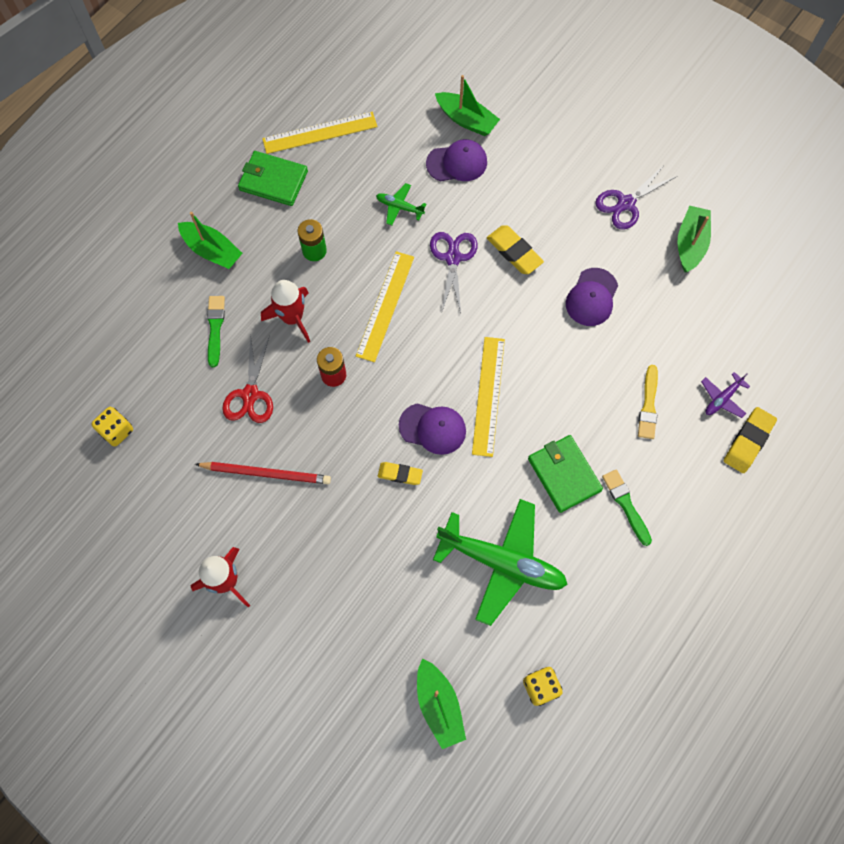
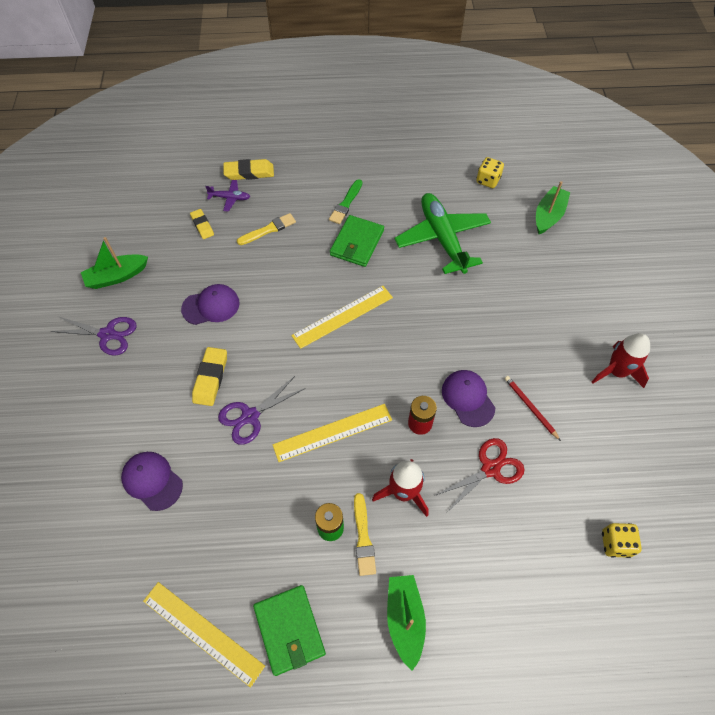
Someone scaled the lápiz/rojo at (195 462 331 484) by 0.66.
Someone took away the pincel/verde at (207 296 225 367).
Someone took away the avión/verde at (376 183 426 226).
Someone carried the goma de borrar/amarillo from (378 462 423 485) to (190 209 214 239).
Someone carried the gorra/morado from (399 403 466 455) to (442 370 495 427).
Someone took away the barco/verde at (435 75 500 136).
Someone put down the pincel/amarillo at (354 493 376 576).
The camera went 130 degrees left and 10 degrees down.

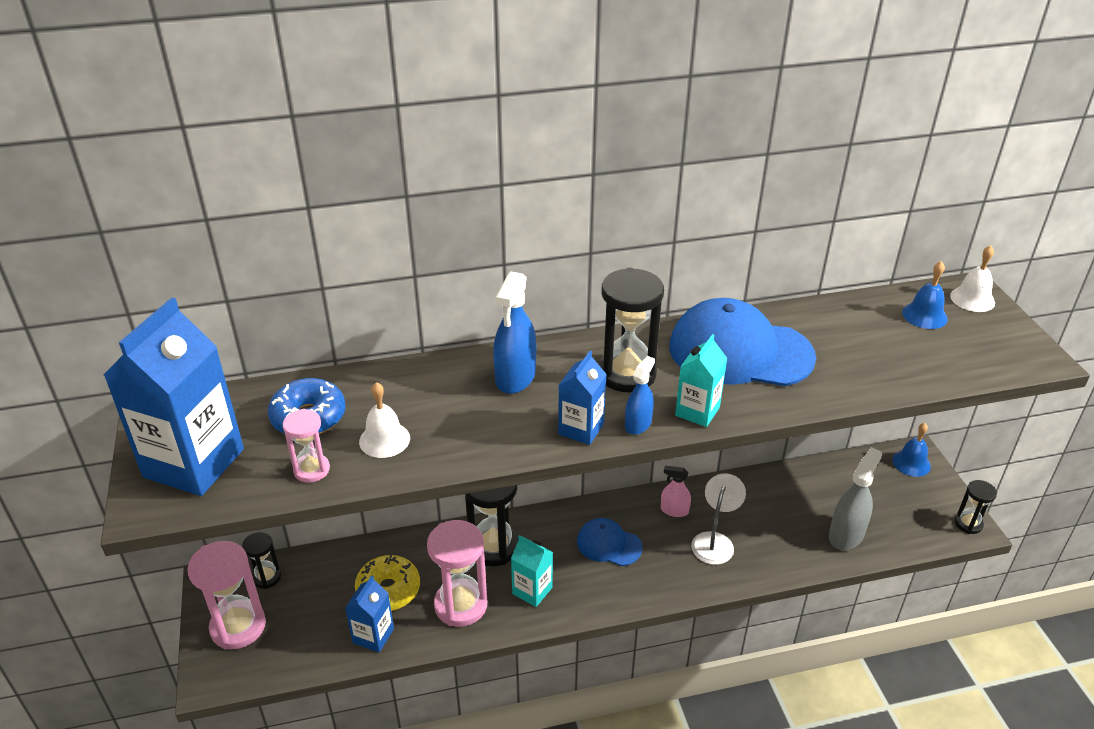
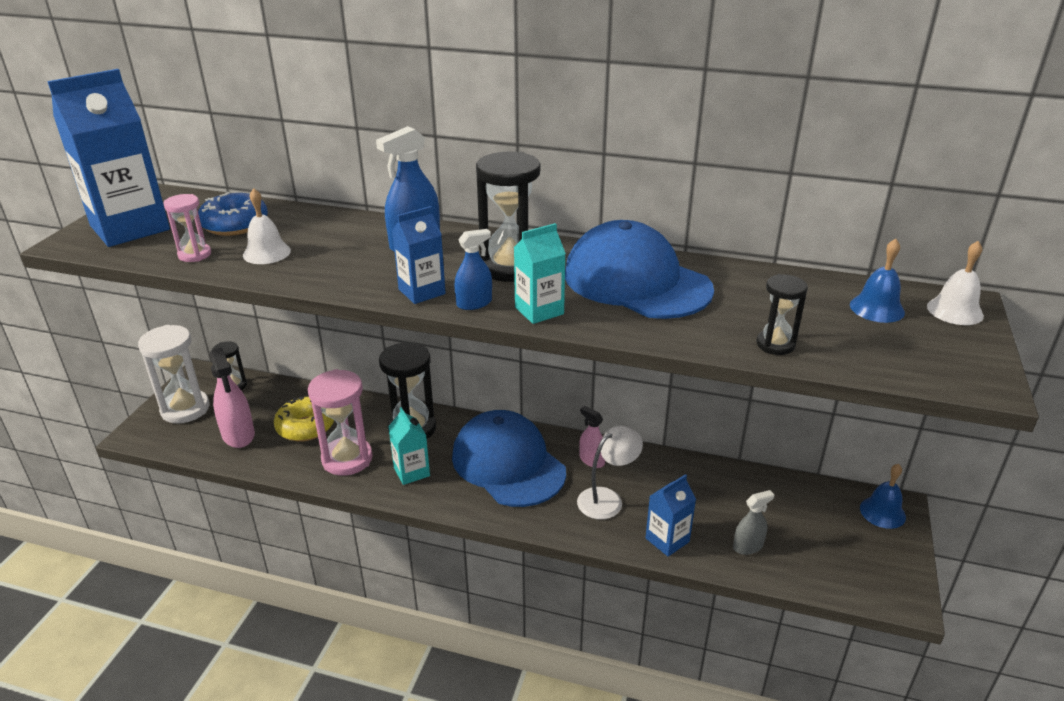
Someone repainted the reloj de arena/rosa at (187 541 266 649), which became the reloj de arena/blanco at (138 325 210 424).
Someone carried the cartón de leche/azul from (345 575 394 653) to (645 474 696 557).
Someone scaled the gorra/azul at (577 518 643 566) by 1.91.
Someone scaled the pulverizador/gris at (829 447 882 551) by 0.59.
Someone carried the reloj de arena/negro from (955 480 997 534) to (756 274 808 355).
Someone put down the pulverizador/rosa at (210 348 255 448).
The camera went 30 degrees right and 5 degrees down.

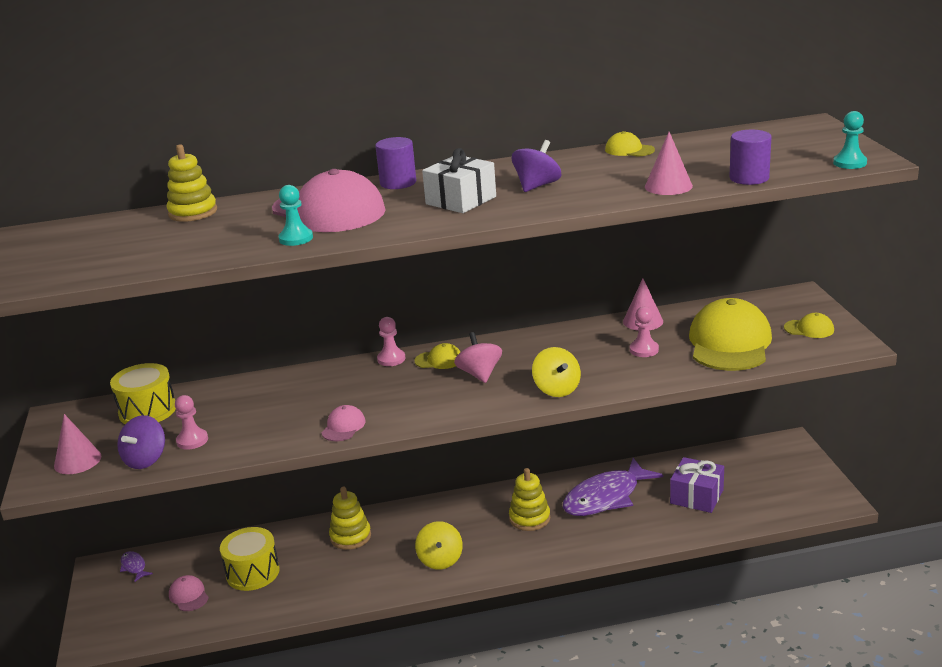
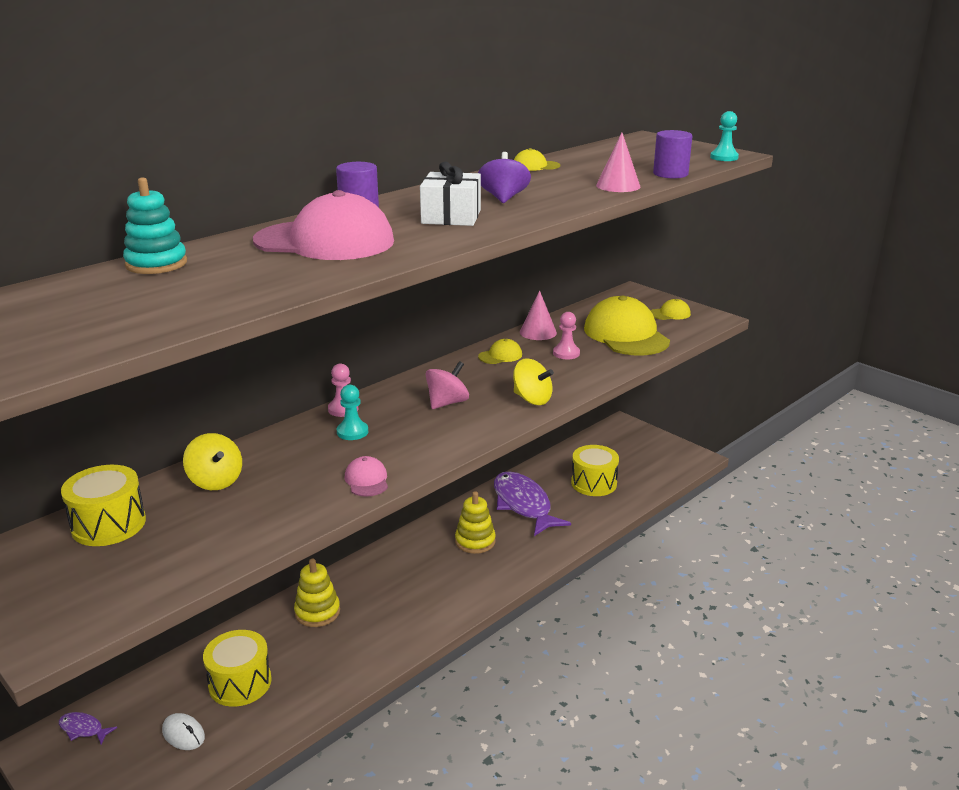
Someone took away the cono/rosa at (54 414 101 474).
Someone took away the peonza/morado at (117 415 165 469).
Someone repainted the juguete apilable/amarillo at (166 144 217 222), which became the juguete apilable/turquesa at (123 177 187 274).
Someone swapped the gorra/rosa at (169 575 209 611) for the ratón/blanco at (162 713 205 750).
Someone took away the peón/rosa at (175 395 208 450).
Someone carried the peón/turquesa from (279 185 313 246) to (337 385 368 440).
Someone carried the gorra/amarillo from (415 343 460 369) to (478 339 522 364).
Someone carried the peonza/amarillo from (415 521 463 569) to (183 433 242 490).
Someone rotated the peonza/rosa at (454 332 502 383) by 90 degrees clockwise.
Someone rotated the pez/morado at (563 458 663 516) by 135 degrees clockwise.
Someone swapped the regalo/morado at (670 457 724 513) for the tambor/amarillo at (571 445 619 496).
The camera went 35 degrees left and 0 degrees up.

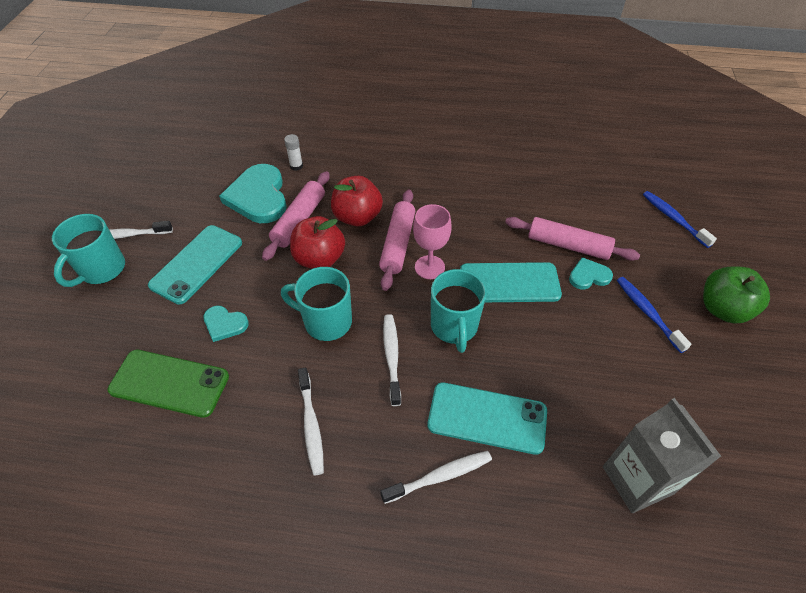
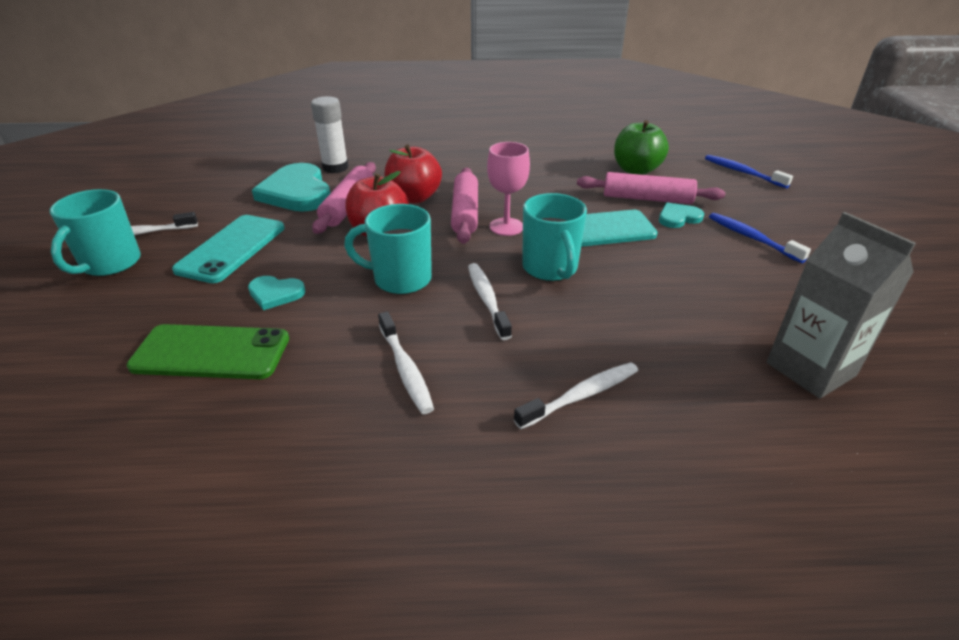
Someone scaled the barra de pegamento/blanco at (284 134 303 171) by 1.76.
Someone took away the móvil/turquesa at (427 382 547 455).
Someone carried the manzana/verde from (703 266 770 324) to (614 120 669 175).
The camera went 10 degrees left and 15 degrees down.

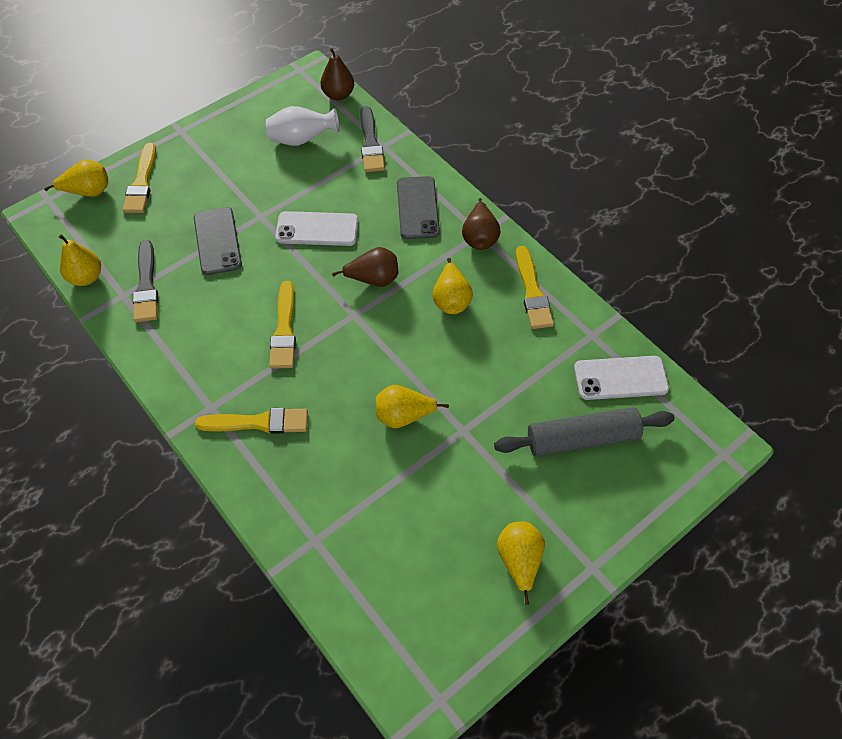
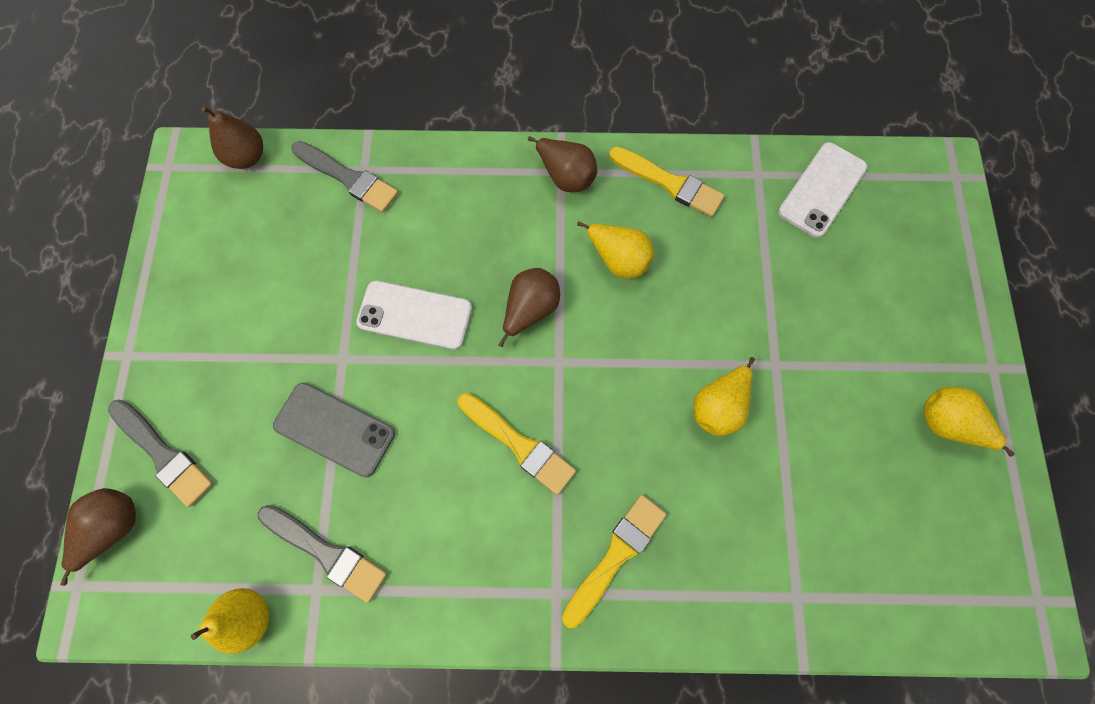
Someone repainted the pera/amarillo at (44 159 108 197), which became the pera/marrón at (60 488 136 586).
Someone repainted the pincel/amarillo at (123 143 156 213), which became the pincel/gris at (108 400 213 507).
Someone took away the florero/blanco at (266 106 339 146).
Someone rotated the móvil/blanco at (275 211 358 246) by 60 degrees clockwise.
Someone took away the móvil/gris at (397 176 440 239).
Someone took away the rodillo/gris at (494 407 675 457).
The camera went 50 degrees left and 15 degrees up.

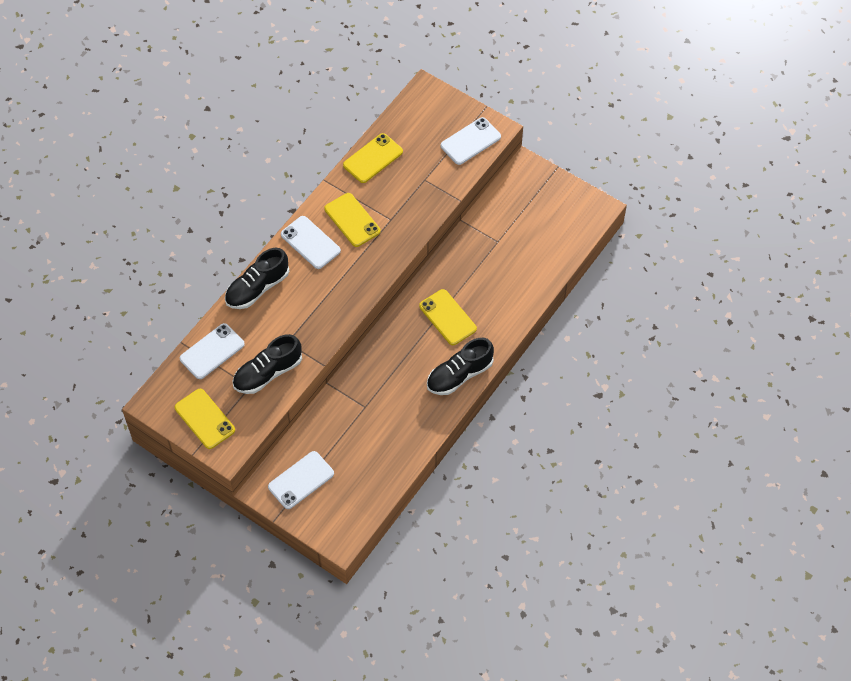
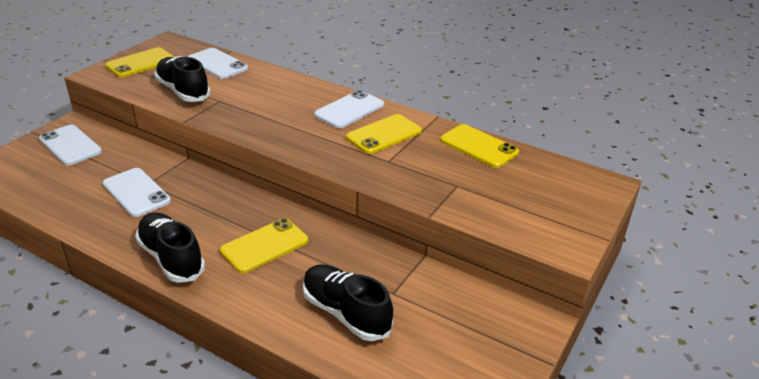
Someone carried the zapato/negro from (225 248 289 309) to (303 264 393 341).
Someone carried the móvil/blanco from (441 117 501 165) to (102 168 171 217).
The camera went 85 degrees right and 25 degrees down.

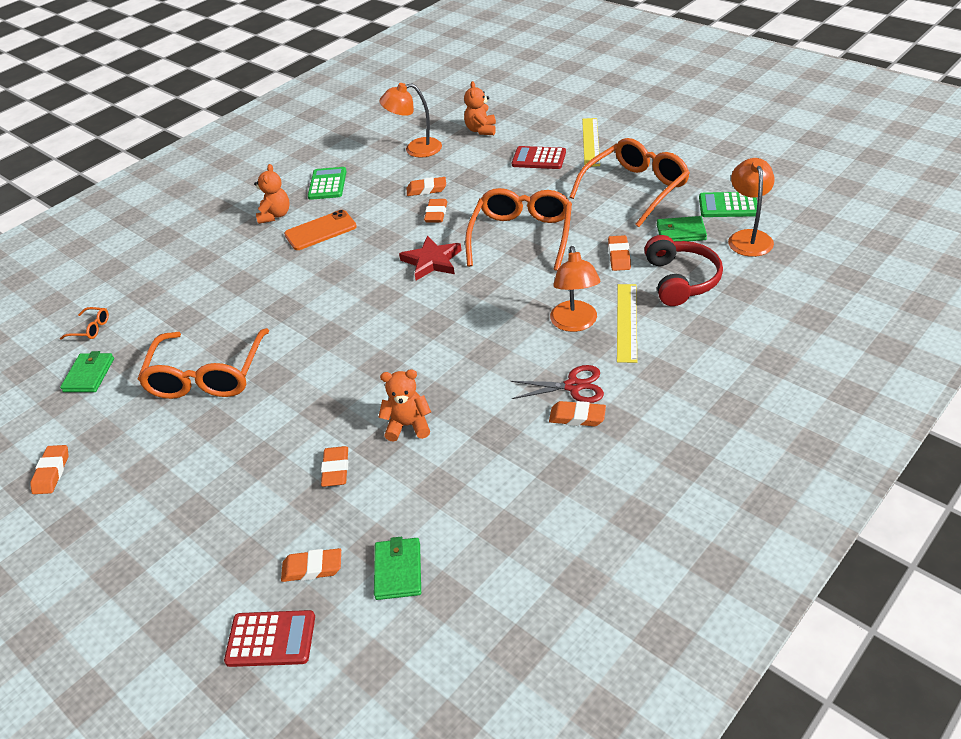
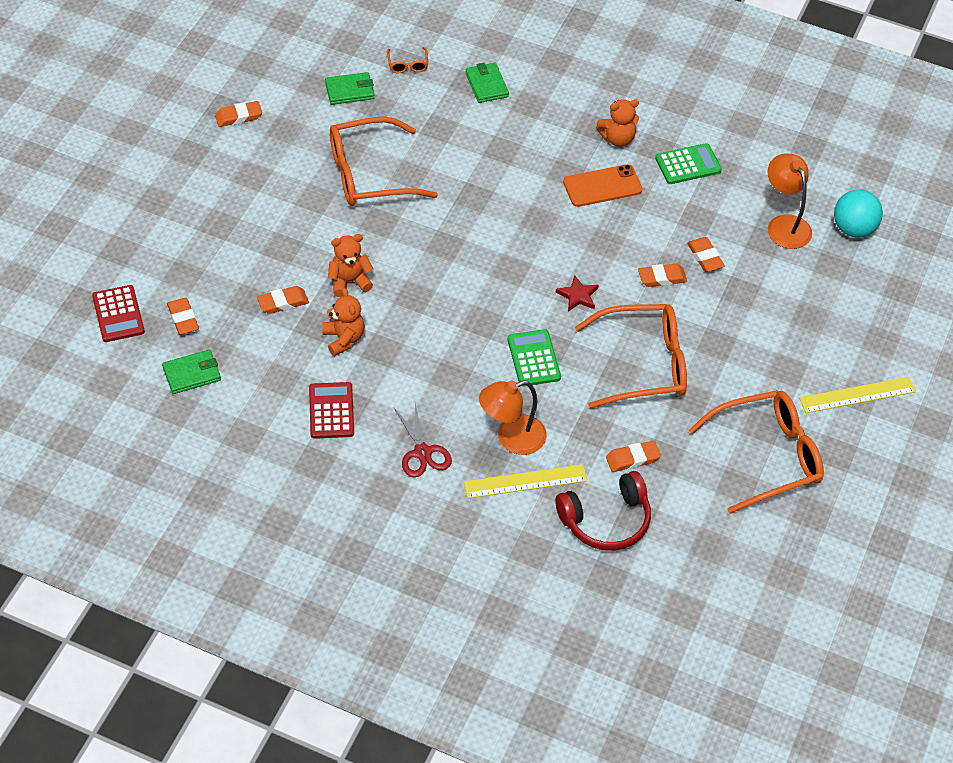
Someone rotated the móvil/naranja at (284 210 357 250) by 60 degrees counterclockwise.
Someone scaled the estrella/rojo at (399 236 462 281) by 0.64.
Someone carried the osito/naranja from (464 81 496 135) to (328 234 374 297).
Someone carried the calculadora/rojo from (512 146 566 169) to (309 382 354 439).
Someone took away the goma de borrar/naranja at (549 401 606 426).
Someone rotated the gafas/naranja at (569 138 690 227) by 45 degrees counterclockwise.
Someone carried the cartera/verde from (657 216 707 241) to (465 63 509 103).
Someone carried the calculadora/verde from (699 192 757 217) to (508 329 561 386).
Someone took away the lámpara/naranja at (728 158 775 257).
Someone put down the pelota/turquesa at (834 189 883 238).
The camera went 65 degrees right and 10 degrees up.

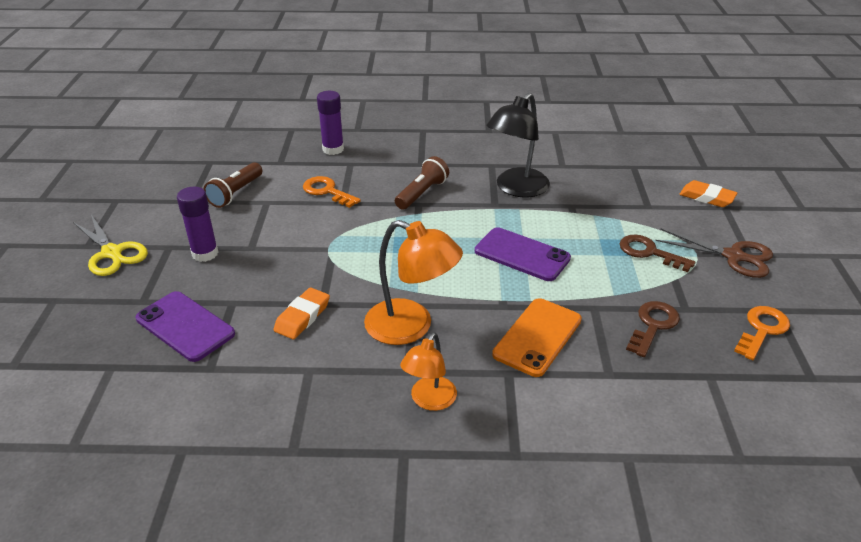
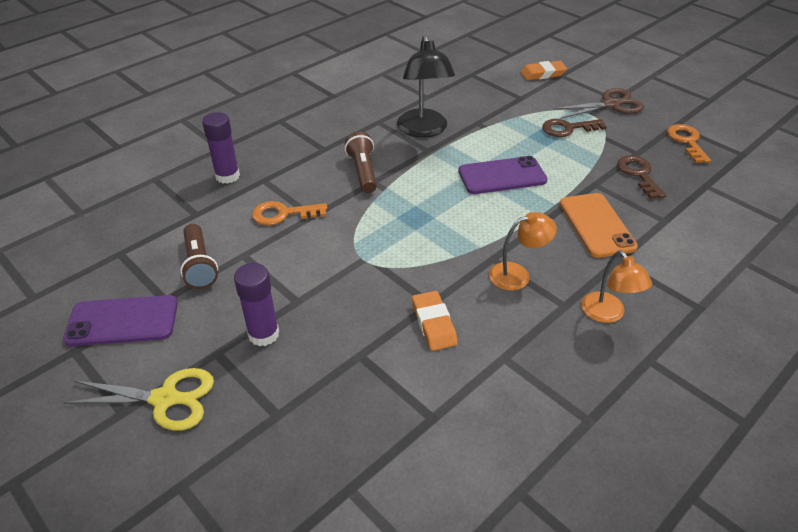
Someone carried the móvil/morado from (136 291 235 362) to (63 295 178 346).
Someone scaled the lámpara/naranja at (364 220 463 345) by 0.62.
The camera went 45 degrees left and 5 degrees up.

